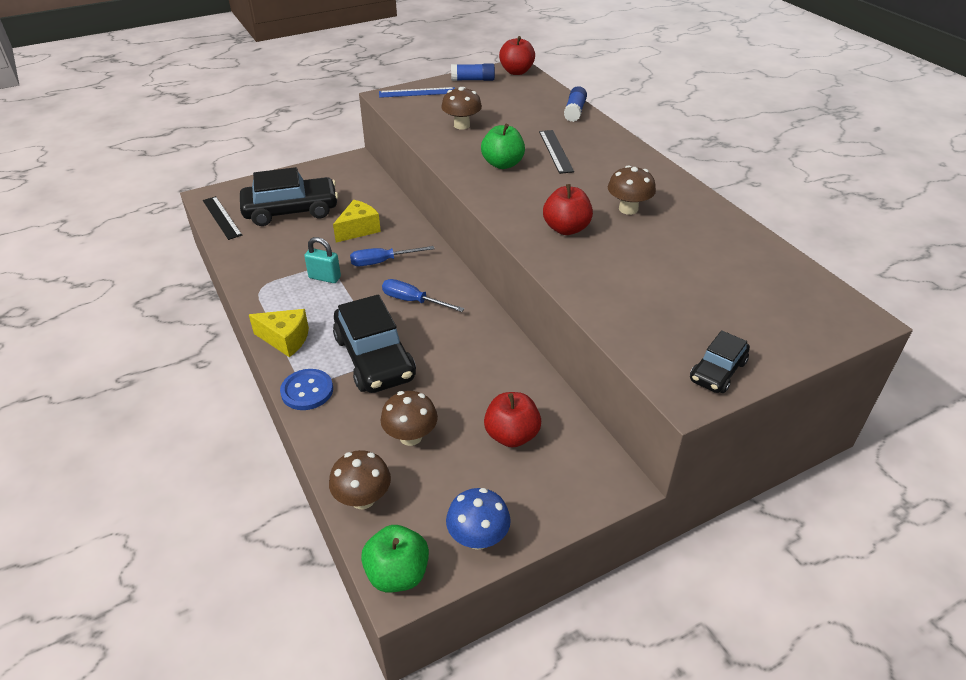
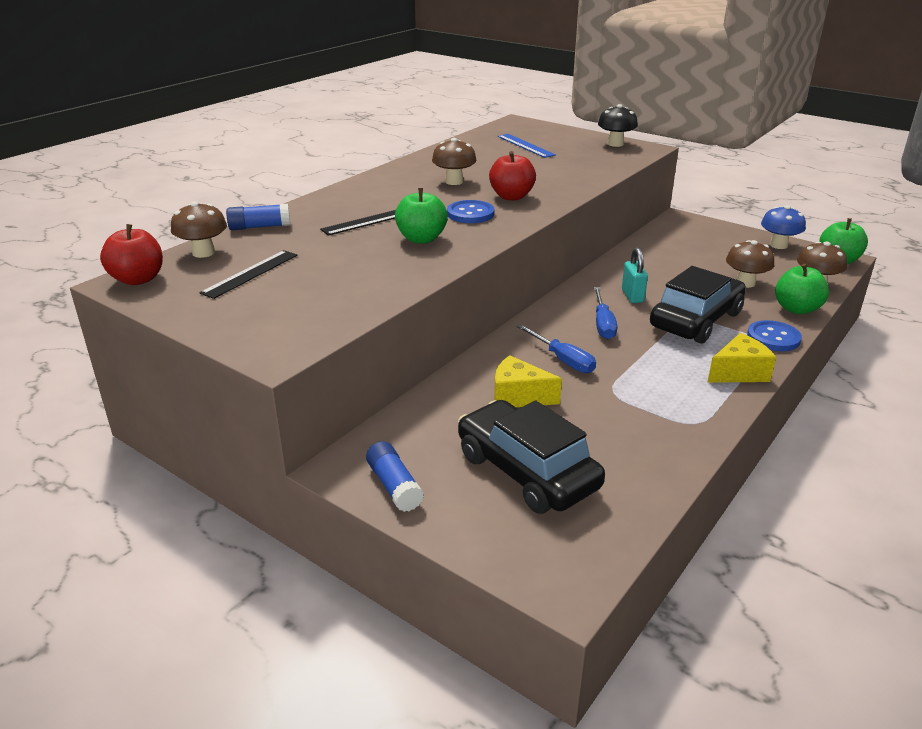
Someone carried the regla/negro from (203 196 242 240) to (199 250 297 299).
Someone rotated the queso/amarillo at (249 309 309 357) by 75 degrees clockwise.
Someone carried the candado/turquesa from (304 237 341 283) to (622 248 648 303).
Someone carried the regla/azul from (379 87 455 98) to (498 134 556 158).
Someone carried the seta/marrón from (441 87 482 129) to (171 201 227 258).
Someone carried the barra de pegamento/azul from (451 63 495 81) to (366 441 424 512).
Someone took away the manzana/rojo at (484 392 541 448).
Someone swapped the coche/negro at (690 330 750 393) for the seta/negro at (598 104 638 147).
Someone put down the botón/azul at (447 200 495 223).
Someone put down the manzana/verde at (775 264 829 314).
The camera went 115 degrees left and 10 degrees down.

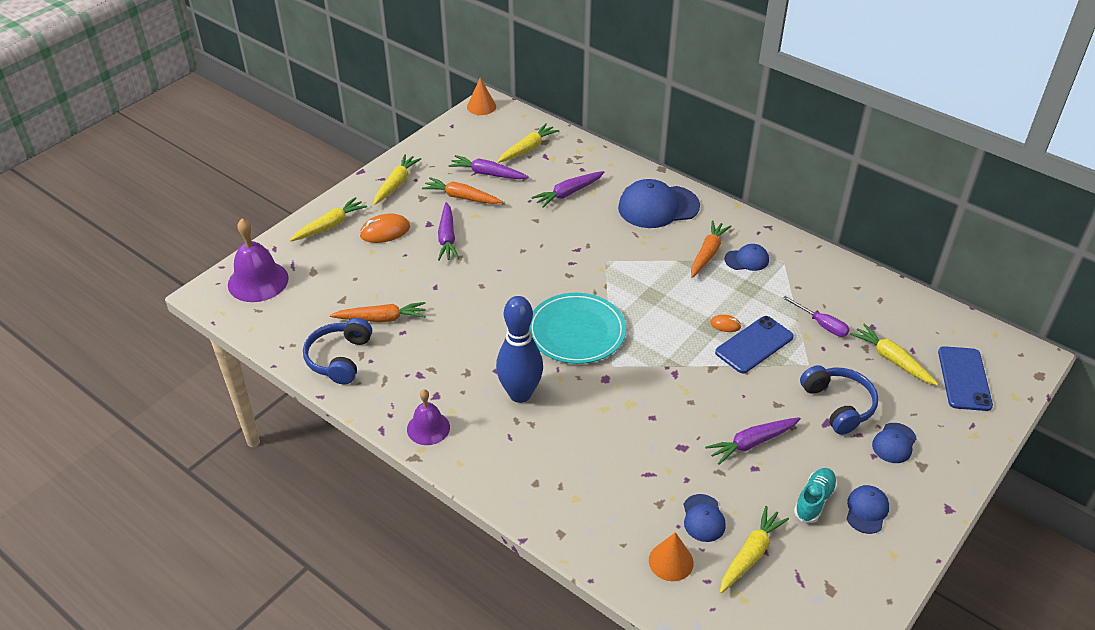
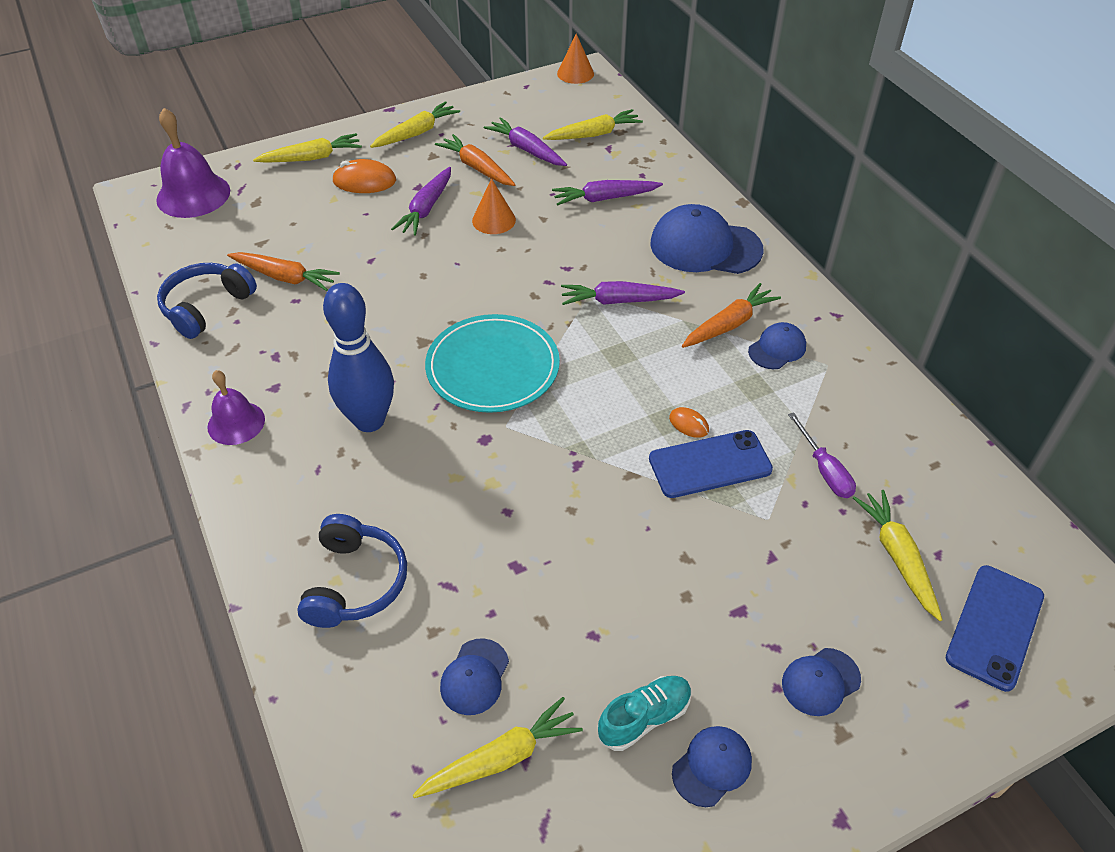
Someone carried the cono/naranja from (649 532 694 581) to (472 178 516 234).
Someone carried the zanahoria/morado from (705 417 801 465) to (561 281 685 305).
Someone rotated the gorra/azul at (724 244 769 271) by 60 degrees counterclockwise.
Someone carried the auriculares/azul from (800 365 878 435) to (297 514 407 628).
The camera went 25 degrees right and 5 degrees up.

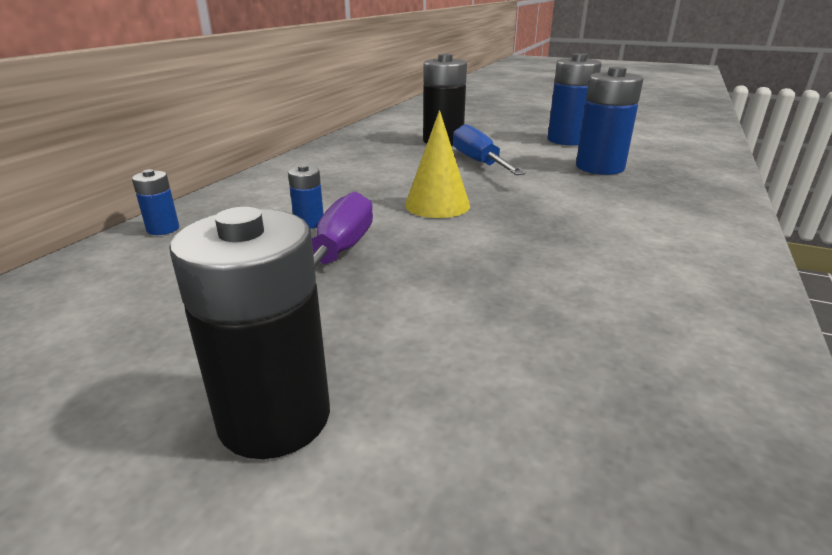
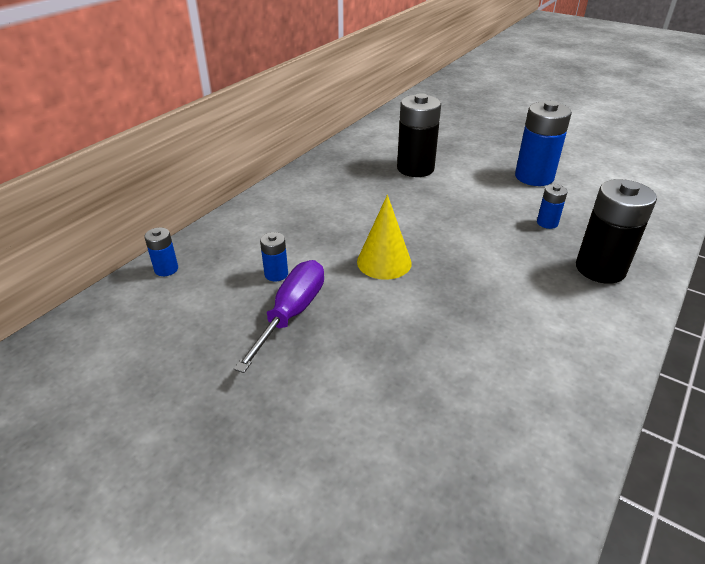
Someone carried the pila/negro from (169 207 330 459) to (576 179 657 284).
Someone took away the destornillador/azul at (453 124 525 175).
Someone scaled the pila/azul at (576 67 643 175) by 0.48.
The camera went 10 degrees right and 10 degrees up.

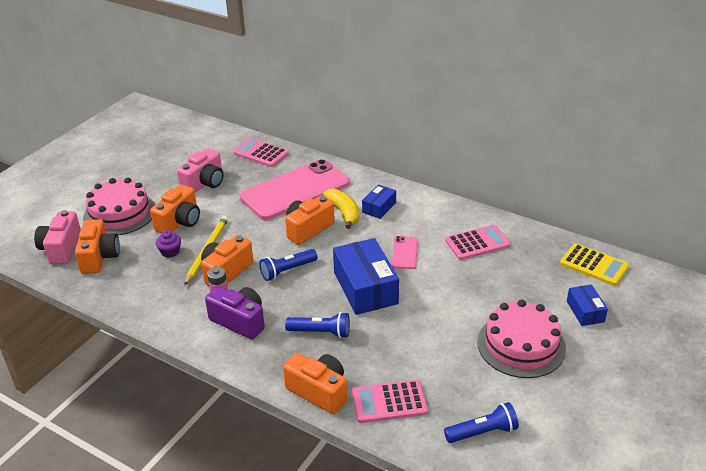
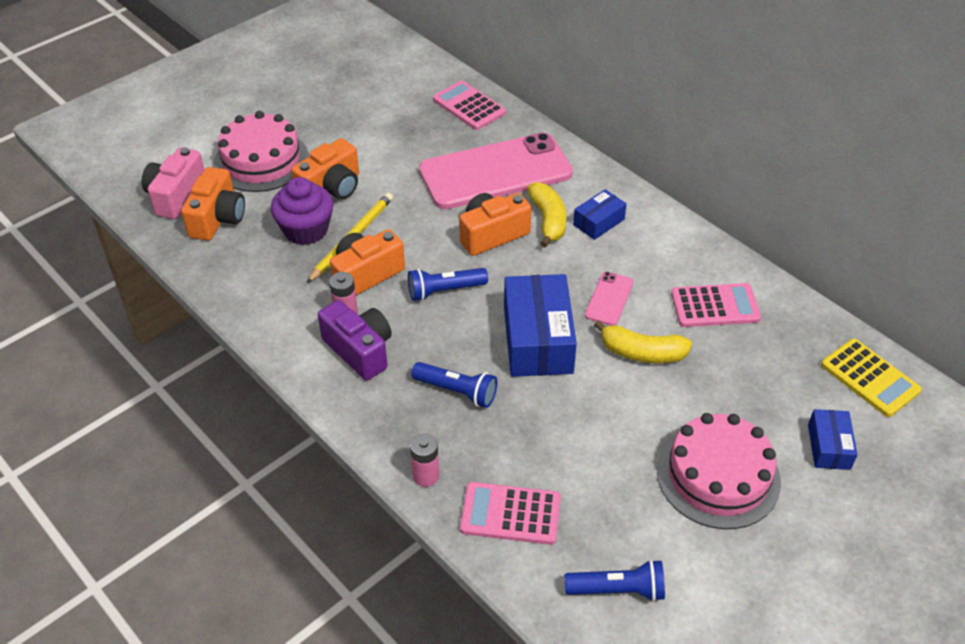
Someone scaled the magdalena/morado at (156 230 181 258) by 1.86.
Someone took away the cámara/rosa at (177 148 224 193).
Someone swapped the cámara/naranja at (283 353 347 414) for the pila/rosa at (410 433 439 487).
Someone put down the plátano/amarillo at (594 320 692 363).
The camera went 15 degrees right and 10 degrees up.

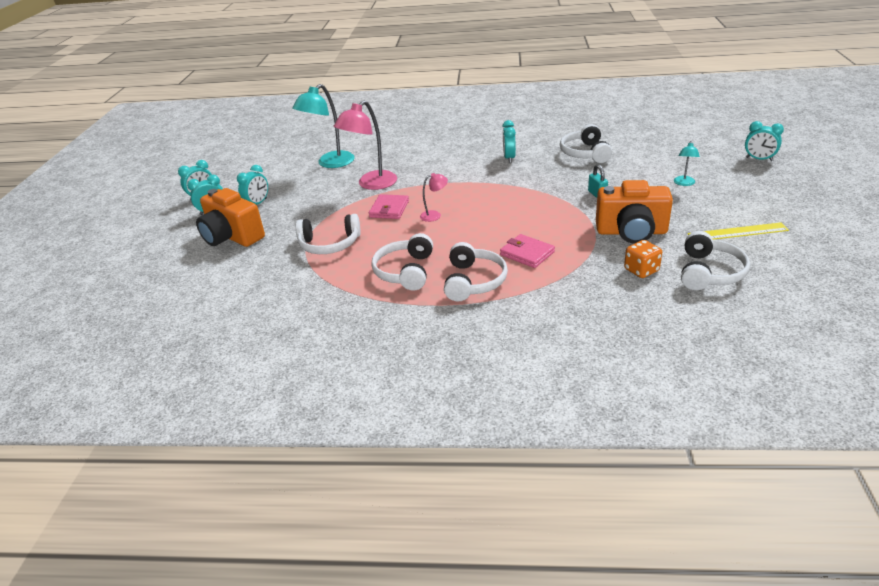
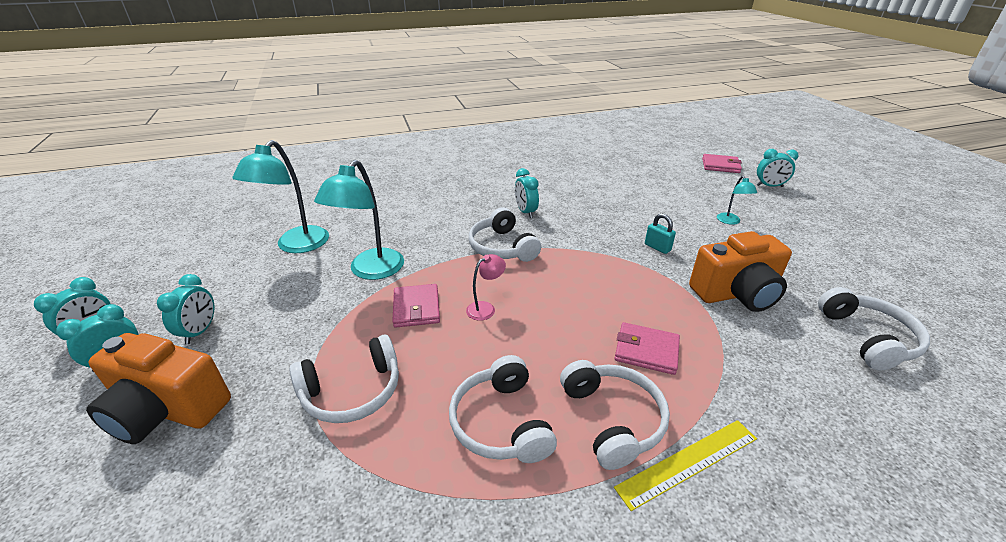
Someone repainted the lámpara/rosa at (334 100 397 190), which became the lámpara/turquesa at (314 160 404 280).
Someone carried the auriculares/blanco from (560 124 612 163) to (469 207 541 262).
Someone took away the dado/naranja at (624 240 662 278).
Someone carried the regla/amarillo from (688 222 789 240) to (614 420 757 511).
Someone put down the cartera/rosa at (702 154 742 173).
The camera went 25 degrees left and 0 degrees up.

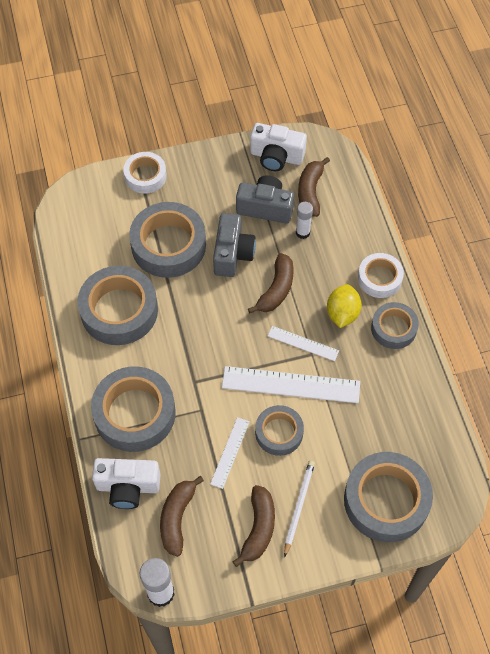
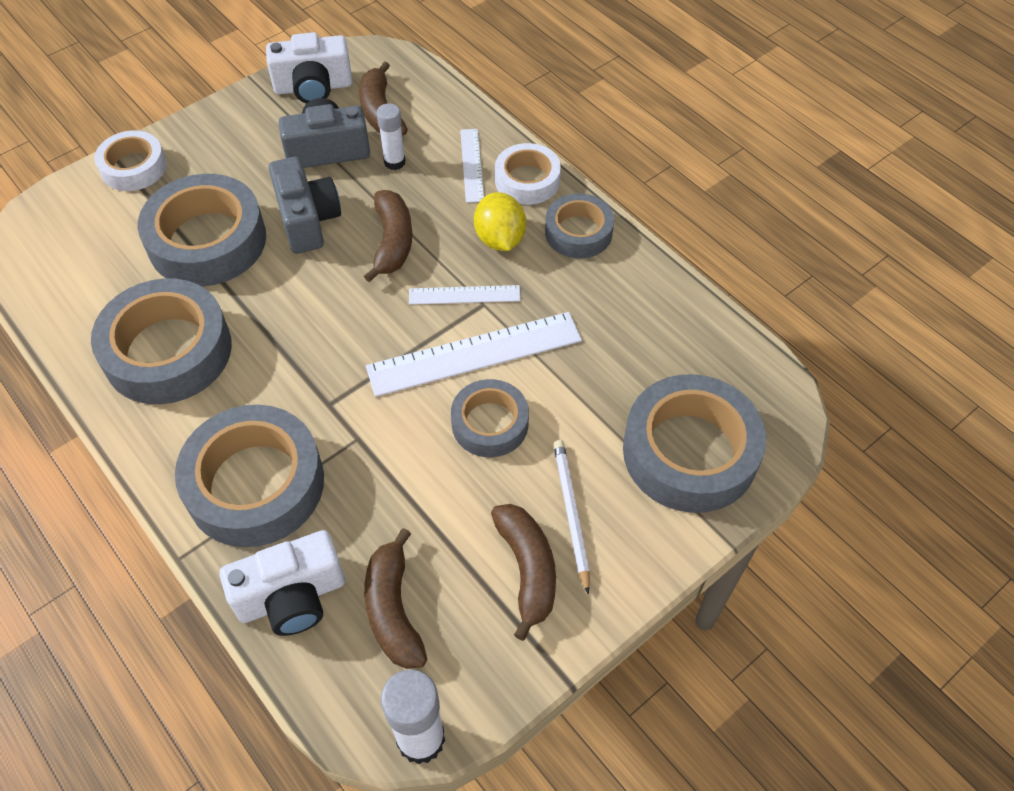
Someone carried the regla/blanco from (210 417 250 489) to (460 129 484 203).
The camera went 25 degrees left and 5 degrees down.

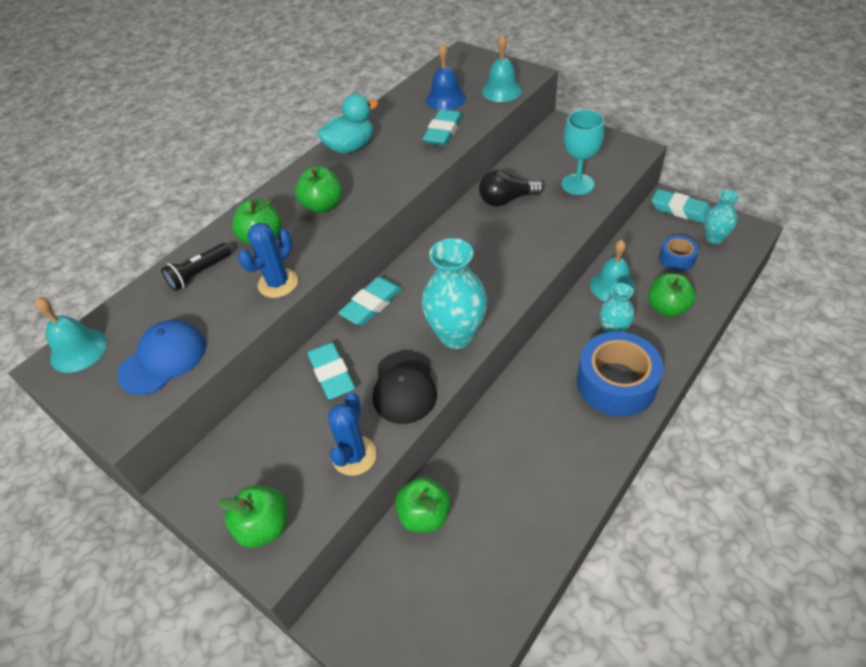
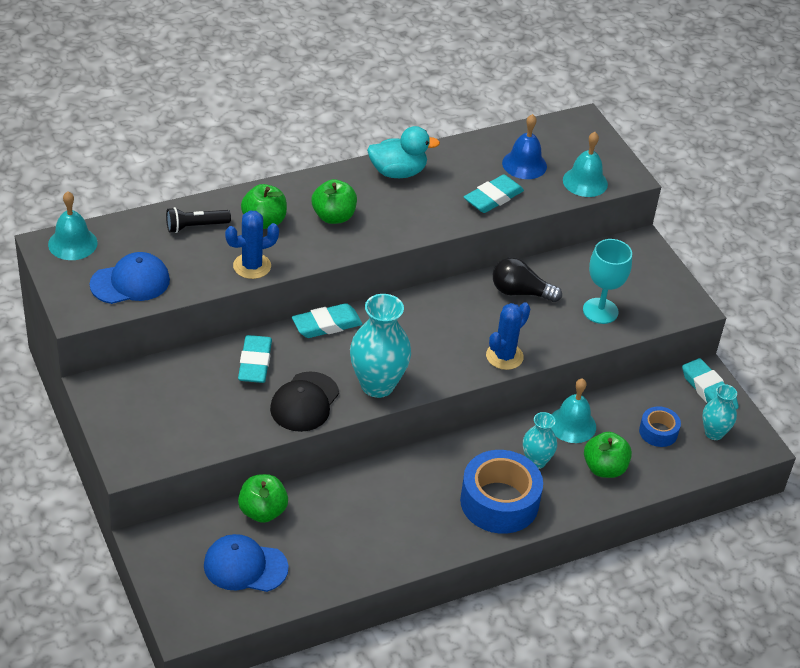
Someone took away the manzana/verde at (217 485 287 548).
Someone carried the cactus/azul from (328 392 377 476) to (486 302 530 370).
Someone put down the gorra/azul at (204 534 288 592).
The camera went 20 degrees right and 5 degrees down.

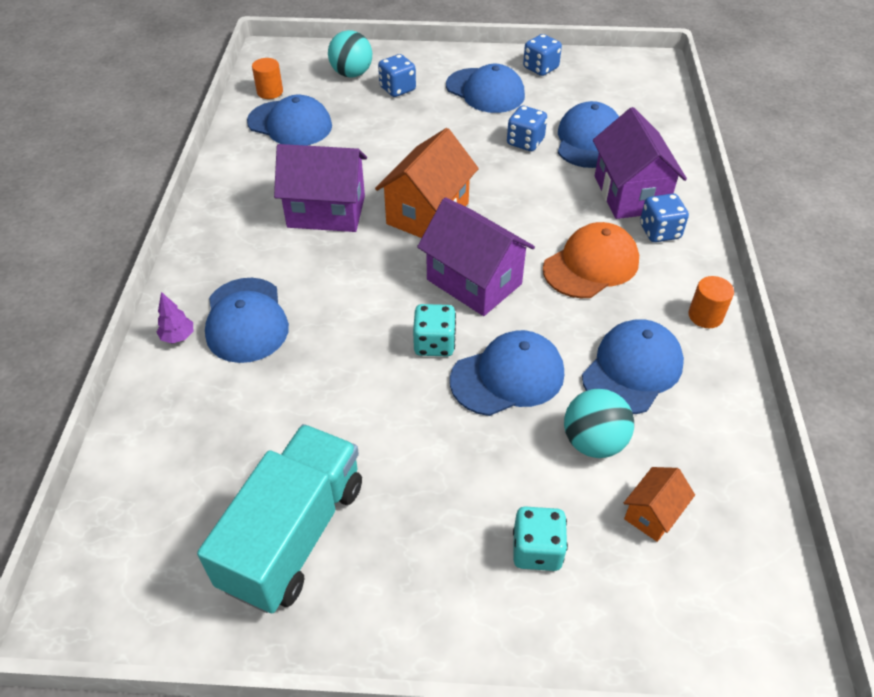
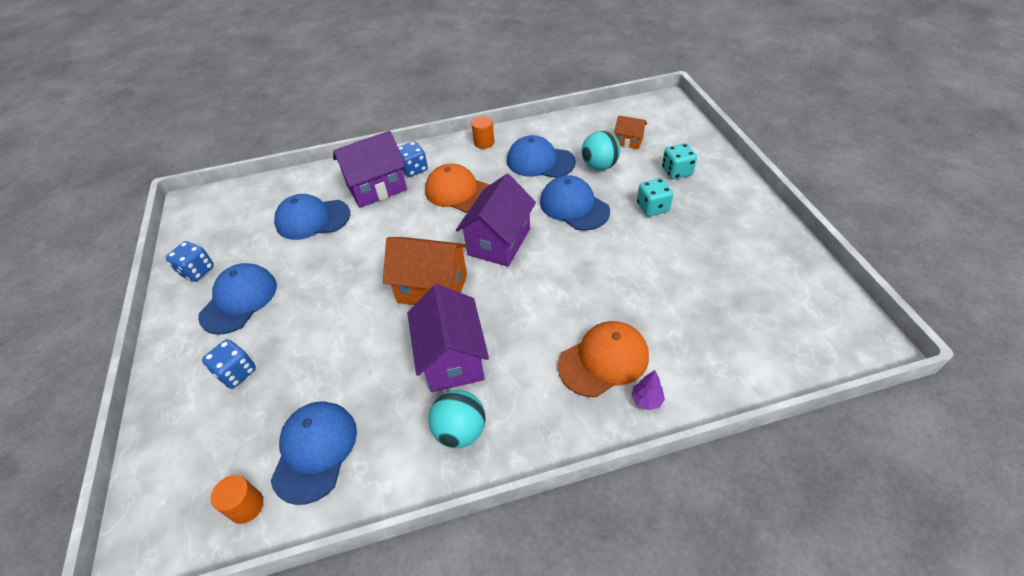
Someone took away the camión/turquesa at (197 424 362 613).
Someone repainted the gorra/azul at (205 278 289 363), which became the gorra/naranja at (558 321 649 397).
Someone carried the pelota/turquesa from (328 30 372 78) to (429 390 486 448).
Someone carried the dado/turquesa from (413 304 456 356) to (637 178 673 217).
Someone took away the dado/azul at (507 106 547 151).
The camera went 105 degrees left and 0 degrees up.

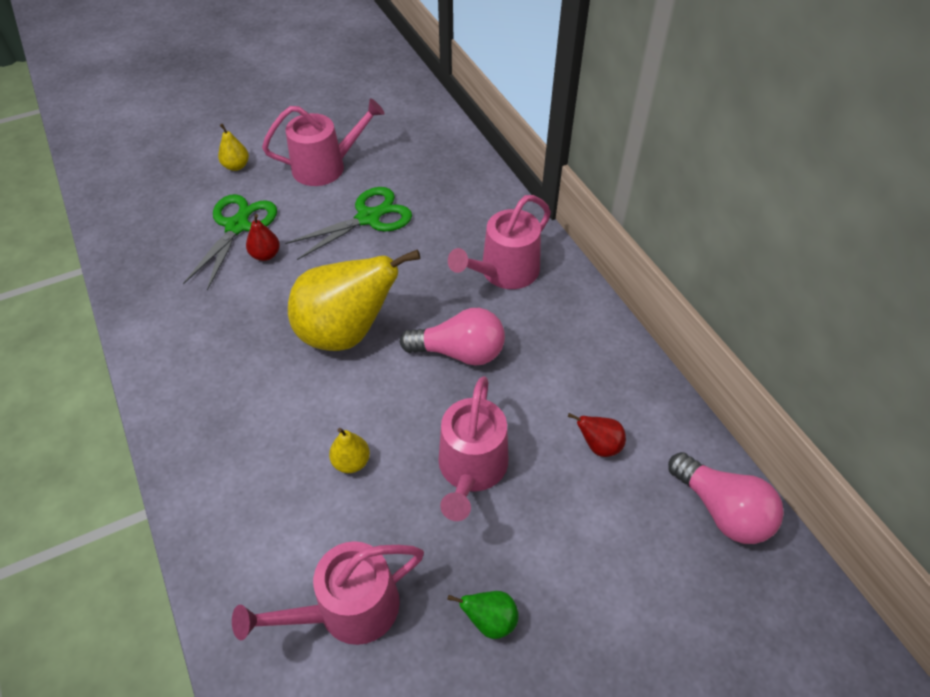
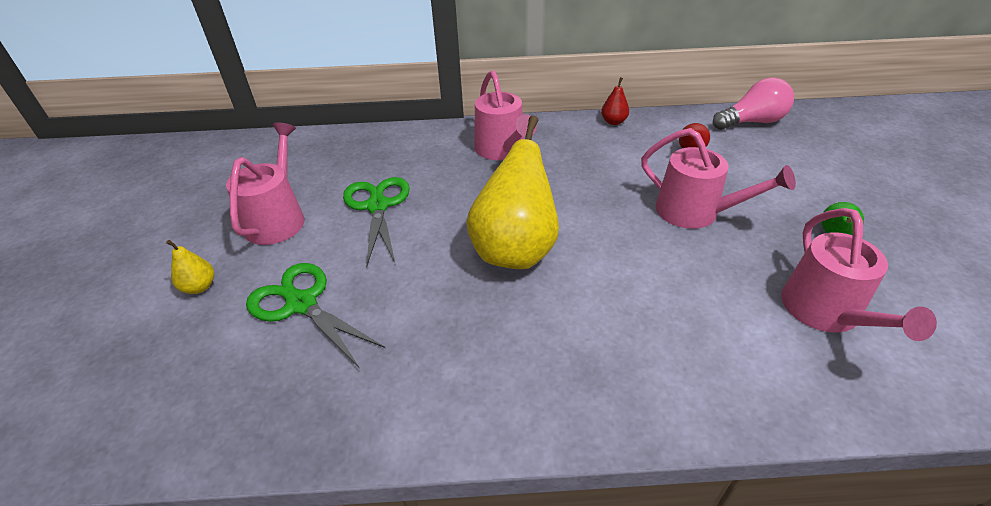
Someone carried the pera/rojo from (246 214 280 261) to (601 77 629 125).
Someone took away the pera/amarillo at (329 428 370 473).
Someone took away the bombilla/rosa at (400 308 505 366).
The camera went 65 degrees left and 10 degrees down.

